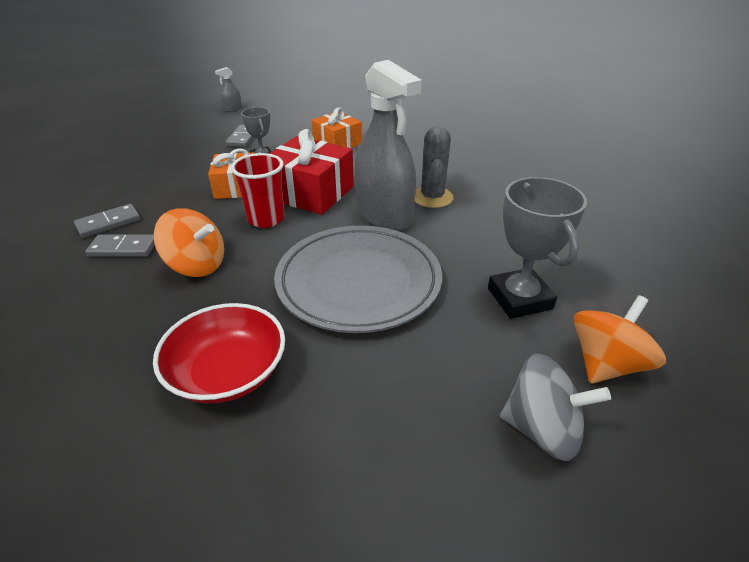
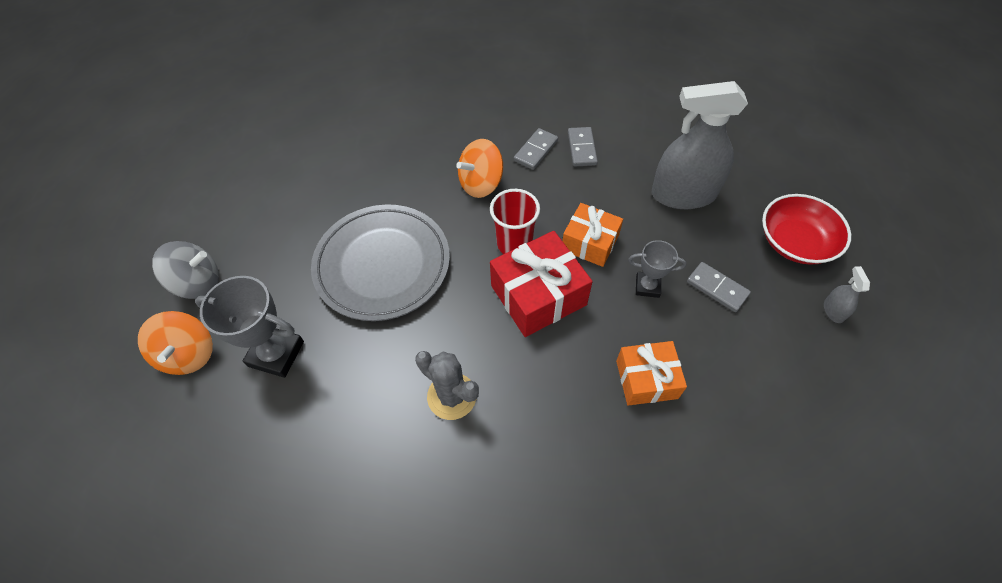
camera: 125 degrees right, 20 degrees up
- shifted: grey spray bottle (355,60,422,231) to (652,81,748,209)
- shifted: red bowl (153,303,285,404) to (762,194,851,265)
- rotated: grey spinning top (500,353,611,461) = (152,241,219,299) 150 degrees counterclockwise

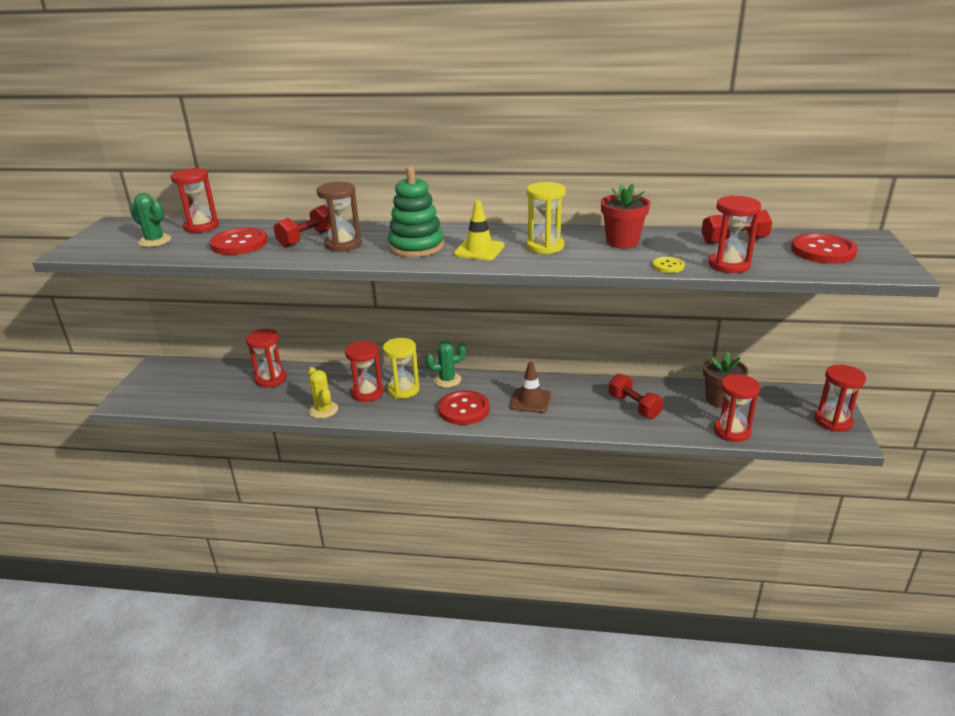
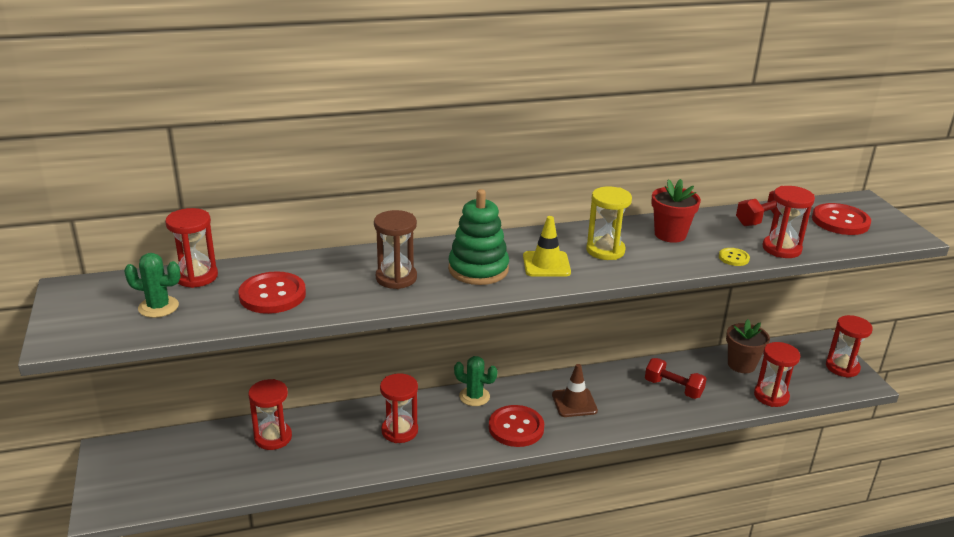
camera: 25 degrees left, 0 degrees up
- gone: red dumbbell (273,205,330,248)
- gone: yellow hourglass (383,338,420,399)
- rotated: green cactus (425,341,466,388) = (454,356,498,406) 60 degrees clockwise
- gone: yellow cactus (308,367,338,419)

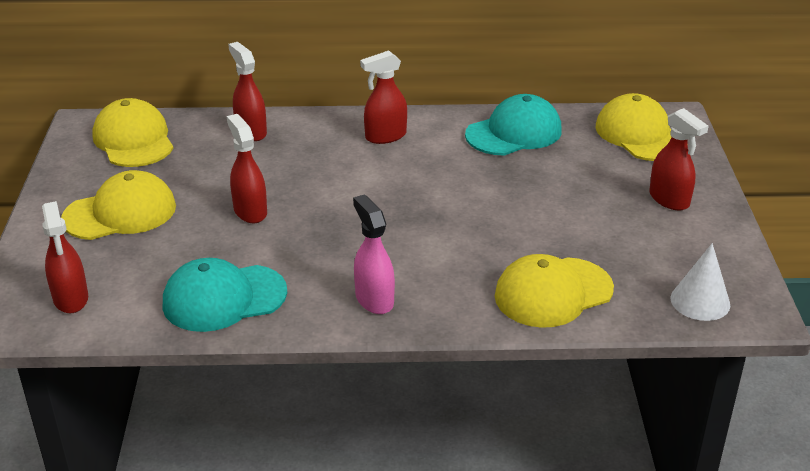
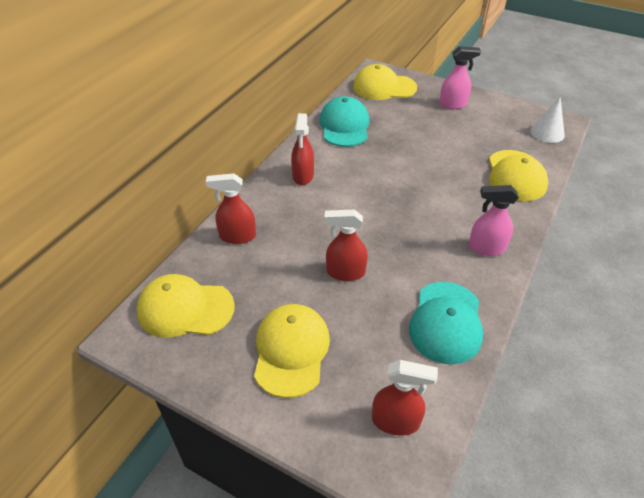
camera: 60 degrees left, 10 degrees up
- repainted: red spray bottle (649,108,709,211) to pink spray bottle (439,46,481,109)

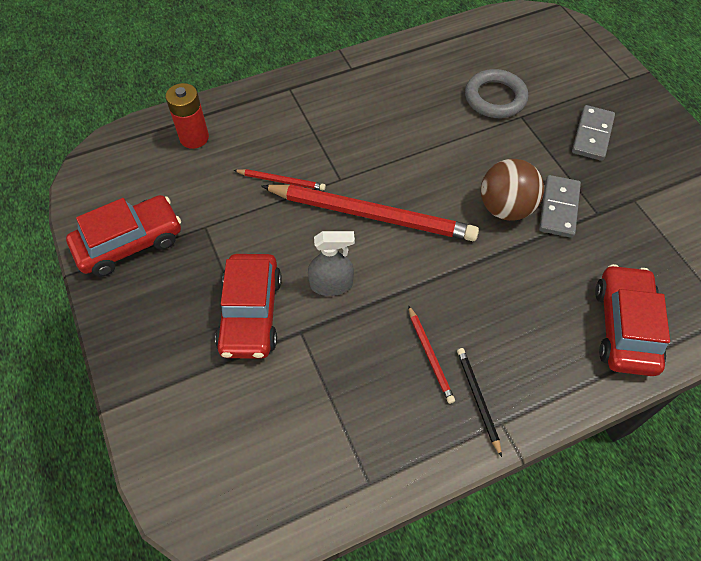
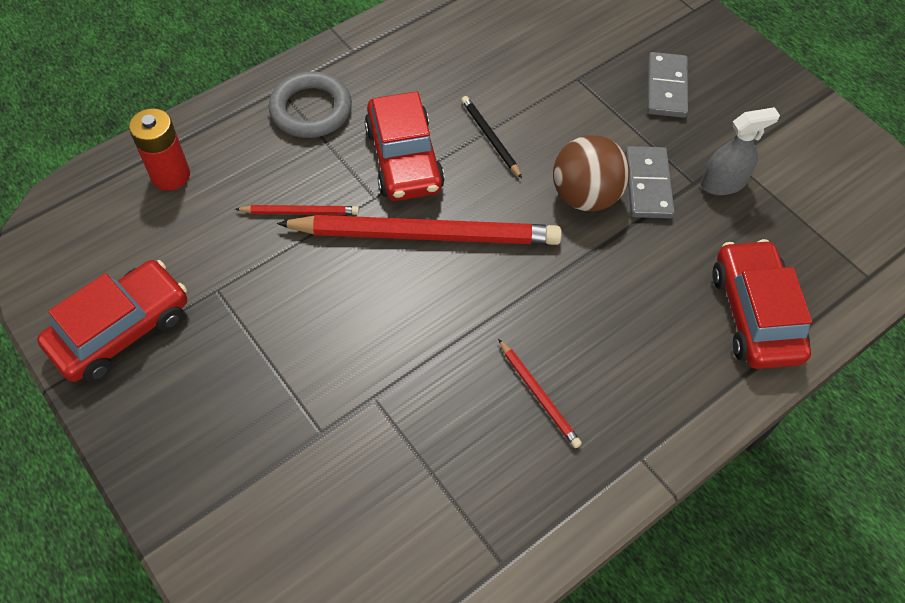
camera: 15 degrees left, 0 degrees up
- shifted: grey ring (465,69,528,118) to (269,71,352,138)
- shifted: grey spray bottle (308,231,355,296) to (701,107,780,195)
- shifted: red car (215,254,282,359) to (365,91,445,201)
- shifted: black pencil (457,348,502,457) to (461,96,522,178)

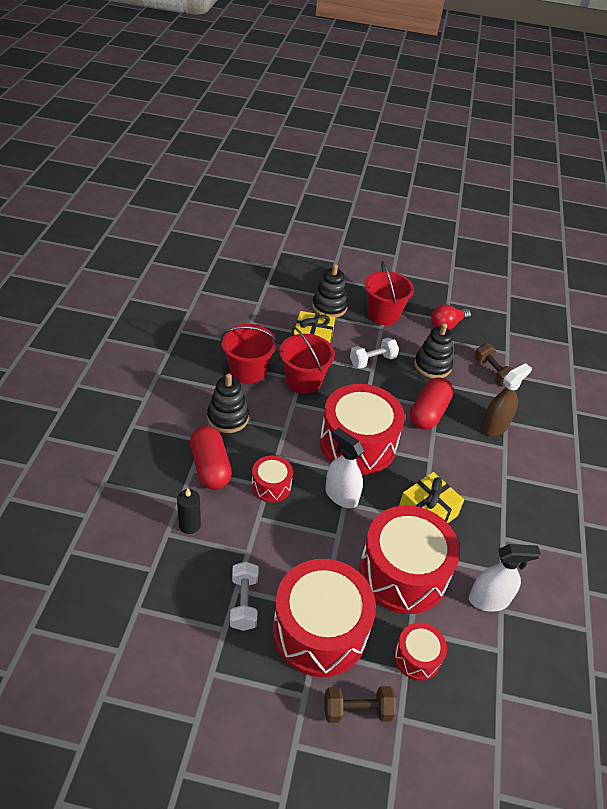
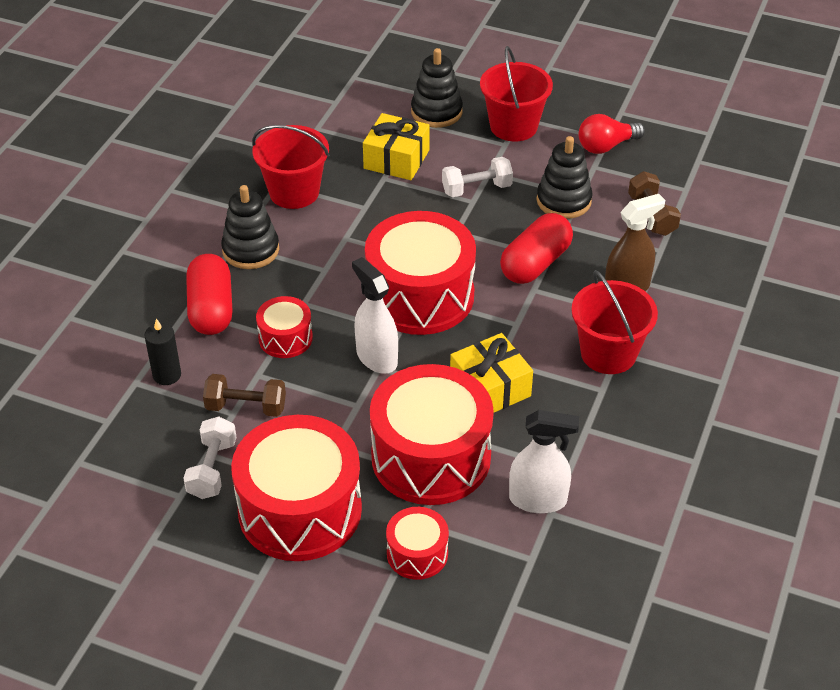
camera: 15 degrees right, 0 degrees up
- shifted: red bucket (280,327,335,394) to (571,270,658,374)
- shifted: brown dumbbell (324,686,397,723) to (203,374,286,417)

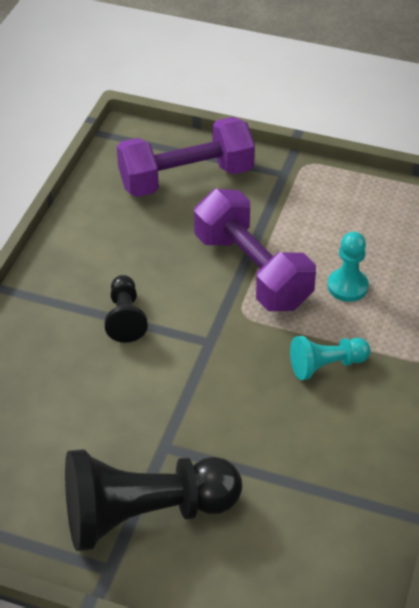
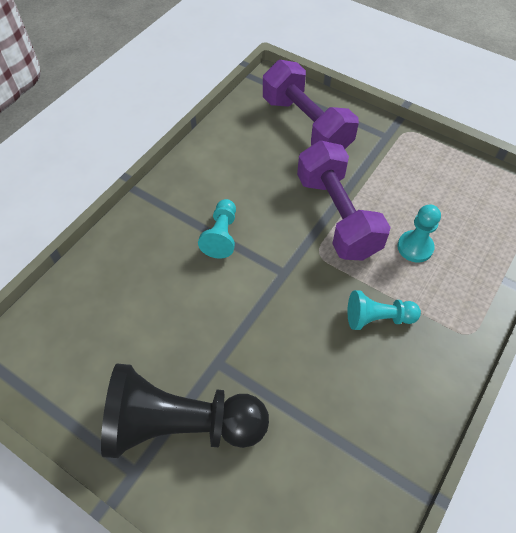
camera: 15 degrees right, 10 degrees up
- rotated: purple dumbbell (117,117,255,197) = (263,60,359,149) 60 degrees clockwise
- repainted: black pawn (104,275,148,343) to turquoise pawn (198,199,236,259)

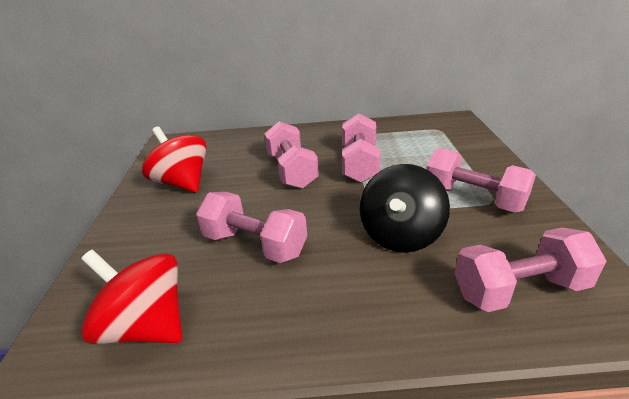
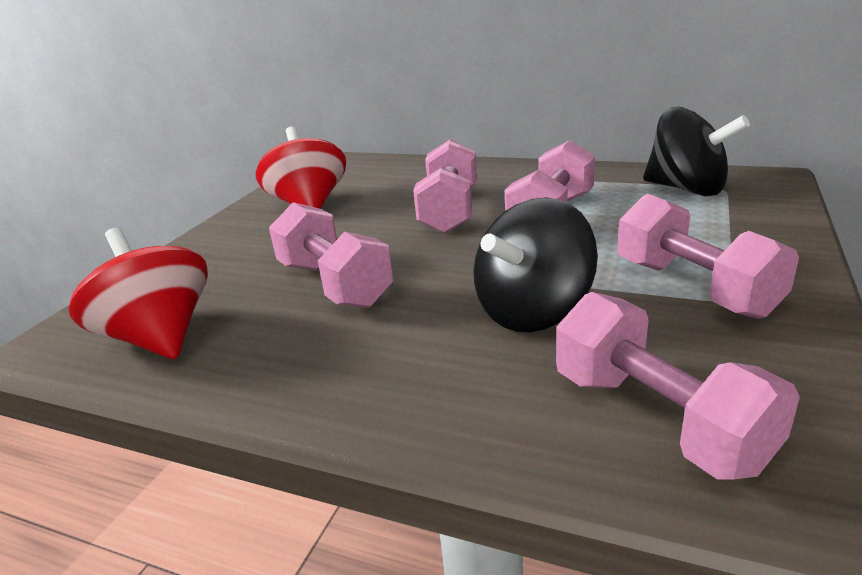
camera: 25 degrees right, 5 degrees down
- rotated: pink dumbbell (455,227,606,312) = (556,292,800,480) 45 degrees clockwise
- new: black spinning top (643,107,750,196)

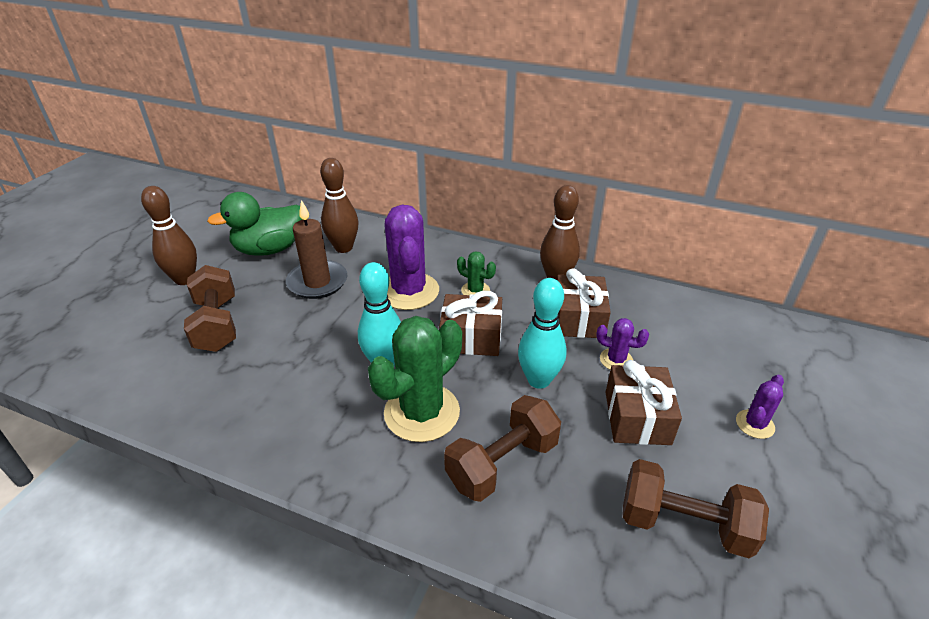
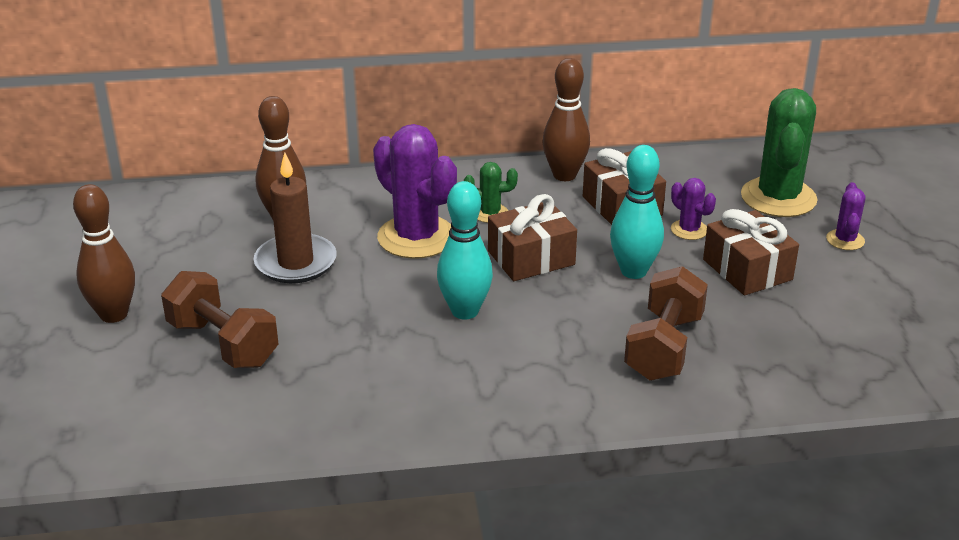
camera: 30 degrees left, 5 degrees down
- gone: green duck (207,192,303,256)
- shifted: green cactus (368,316,462,442) to (741,88,818,217)
- rotated: purple cactus (596,318,649,370) = (671,178,716,240) 60 degrees clockwise
- gone: brown dumbbell (623,459,769,558)

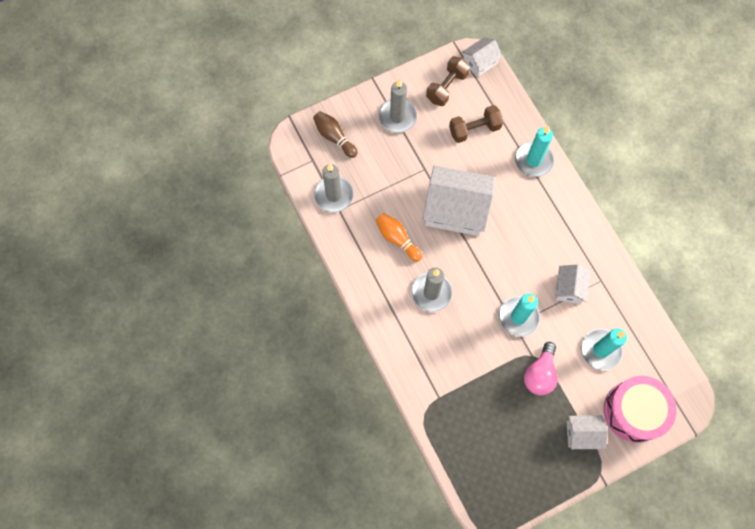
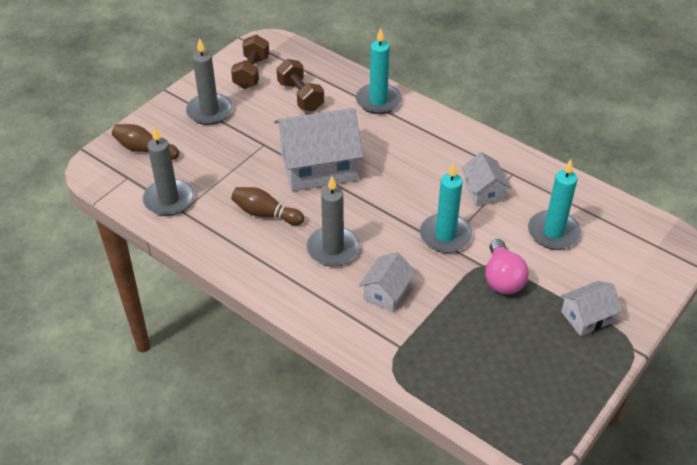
camera: 25 degrees left, 25 degrees down
- shifted: white house (462,37,503,77) to (359,252,416,312)
- rotated: brown dumbbell (449,105,503,143) = (277,59,324,111) 75 degrees counterclockwise
- repainted: orange bowling pin (376,213,422,262) to brown bowling pin (231,187,304,225)
- gone: pink drum (604,376,677,443)

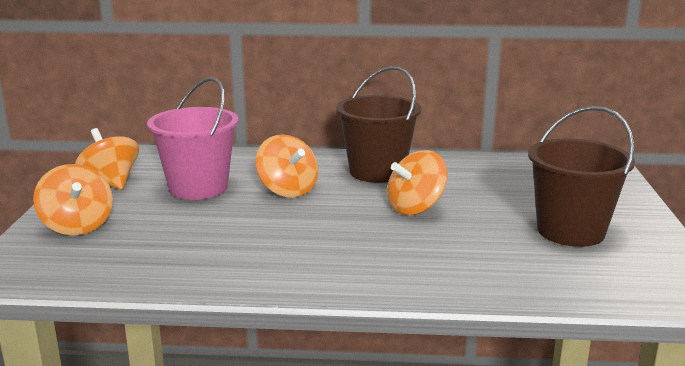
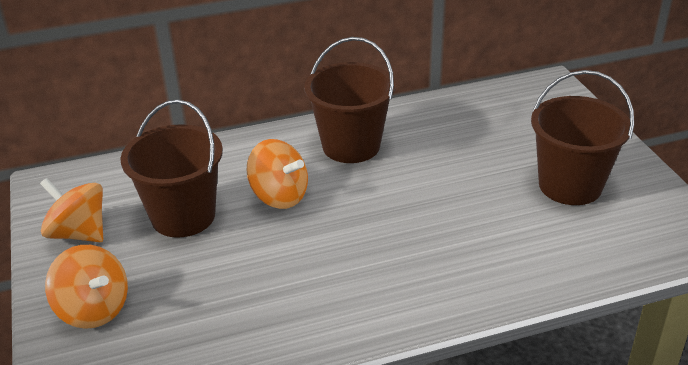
camera: 20 degrees left, 15 degrees up
- repainted: pink bucket (147,77,239,200) to brown bucket (121,99,223,238)
- gone: orange spinning top (387,150,448,215)

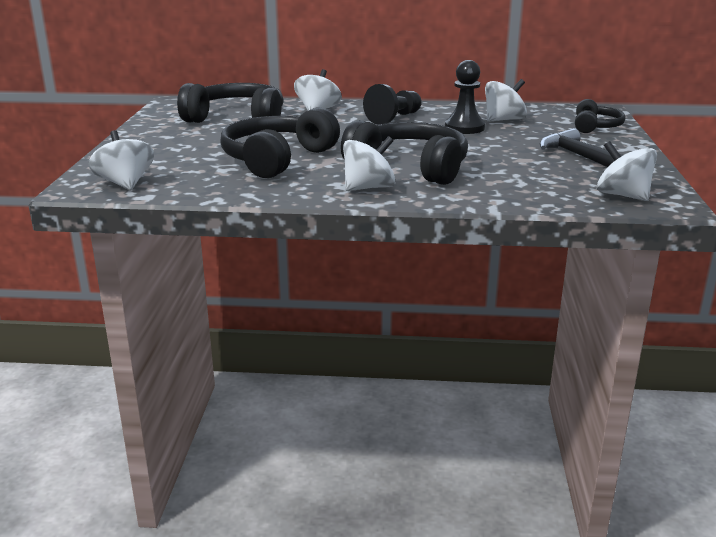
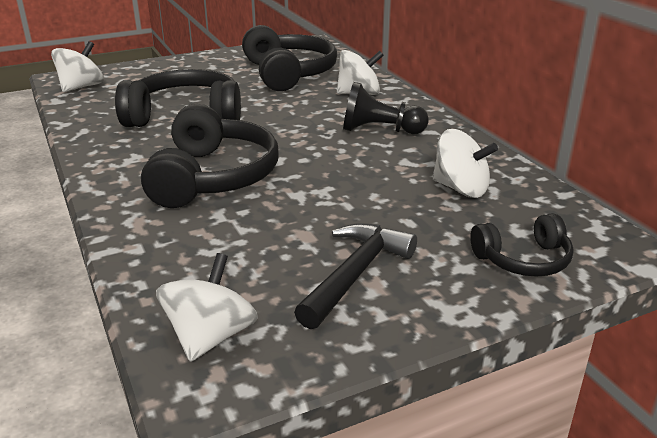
camera: 60 degrees right, 5 degrees up
- gone: black pawn (445,60,485,134)
- gone: white spinning top (343,136,395,191)

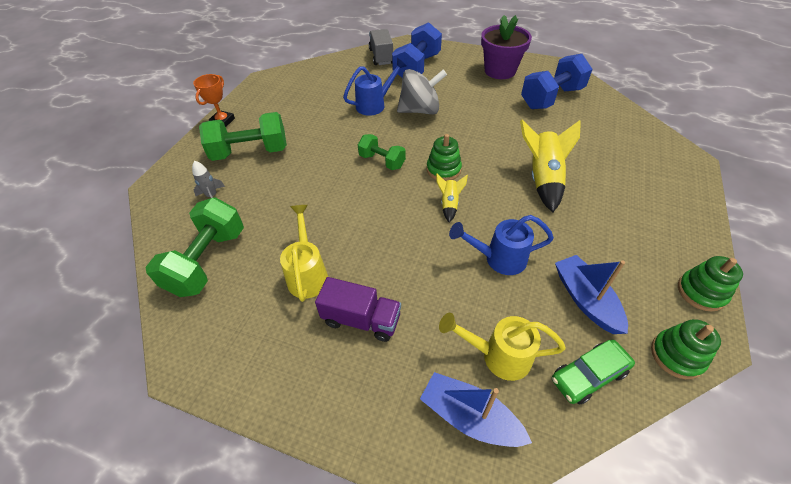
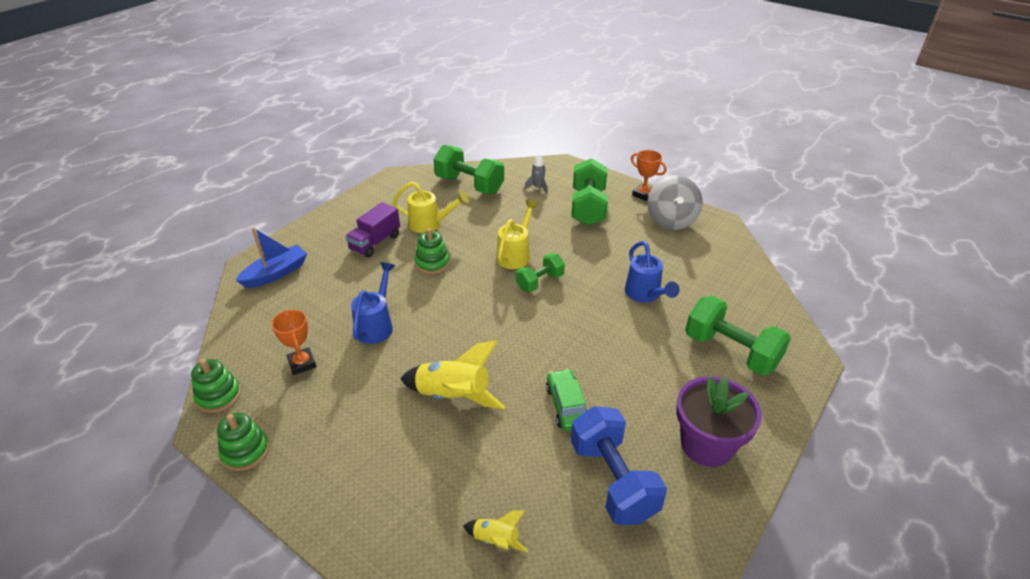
camera: 105 degrees right, 10 degrees down
- repainted: blue dumbbell (392,22,442,78) to green dumbbell (685,296,791,376)
- gone: grey truck (369,29,393,65)
- shifted: grey spinning top (397,69,447,114) to (648,175,703,230)
- shifted: green stacking toy (427,134,462,181) to (415,228,450,274)
- shifted: yellow rocket (436,173,468,223) to (463,511,528,552)
- swapped: blue boat (555,255,628,334) to orange trophy (271,310,316,375)
- shifted: yellow watering can (439,313,566,381) to (497,200,539,269)
- shifted: green car (552,340,635,405) to (546,369,588,431)

